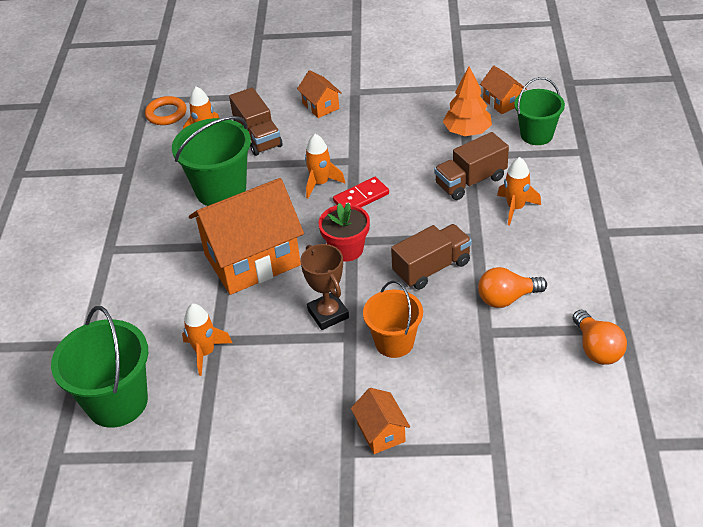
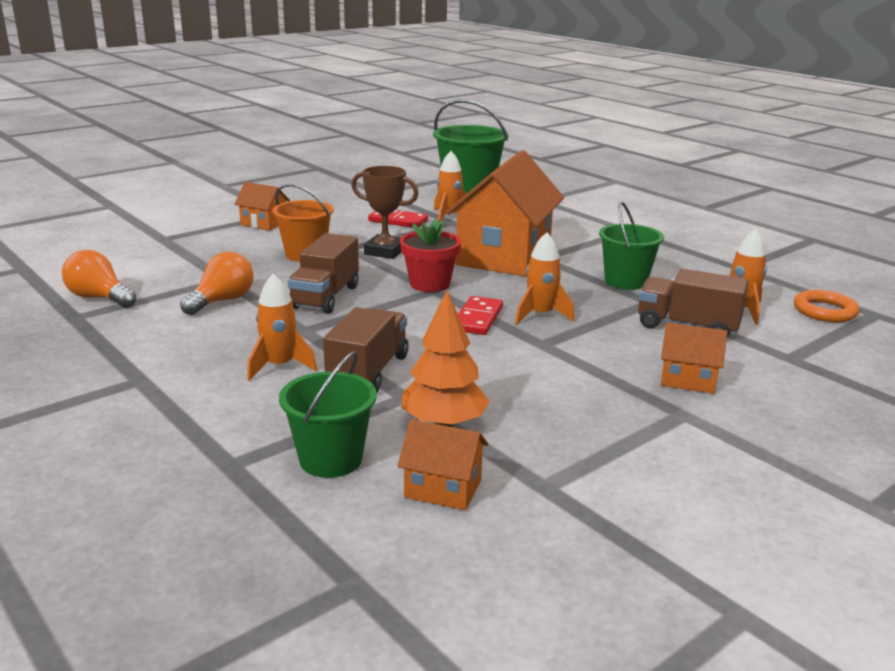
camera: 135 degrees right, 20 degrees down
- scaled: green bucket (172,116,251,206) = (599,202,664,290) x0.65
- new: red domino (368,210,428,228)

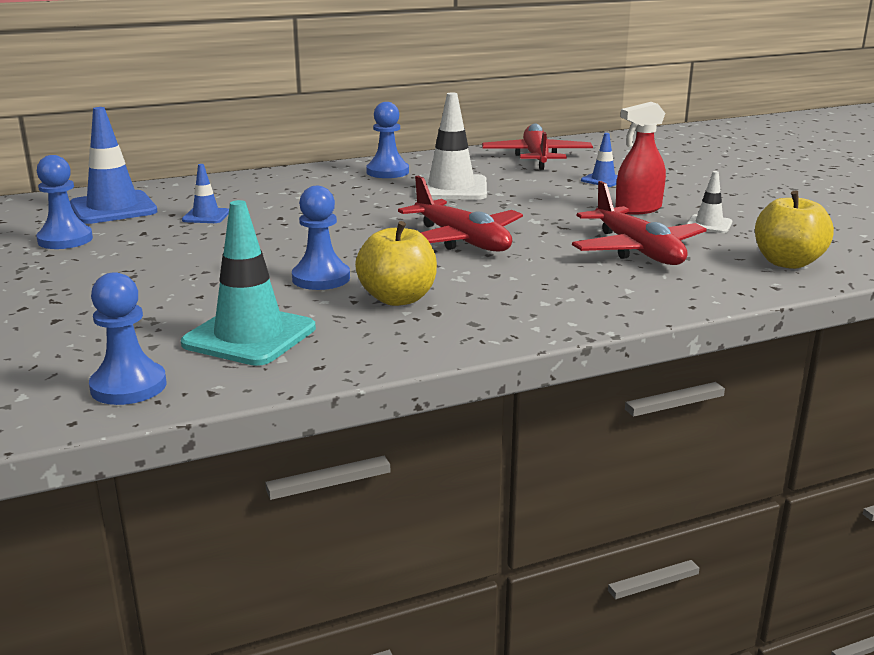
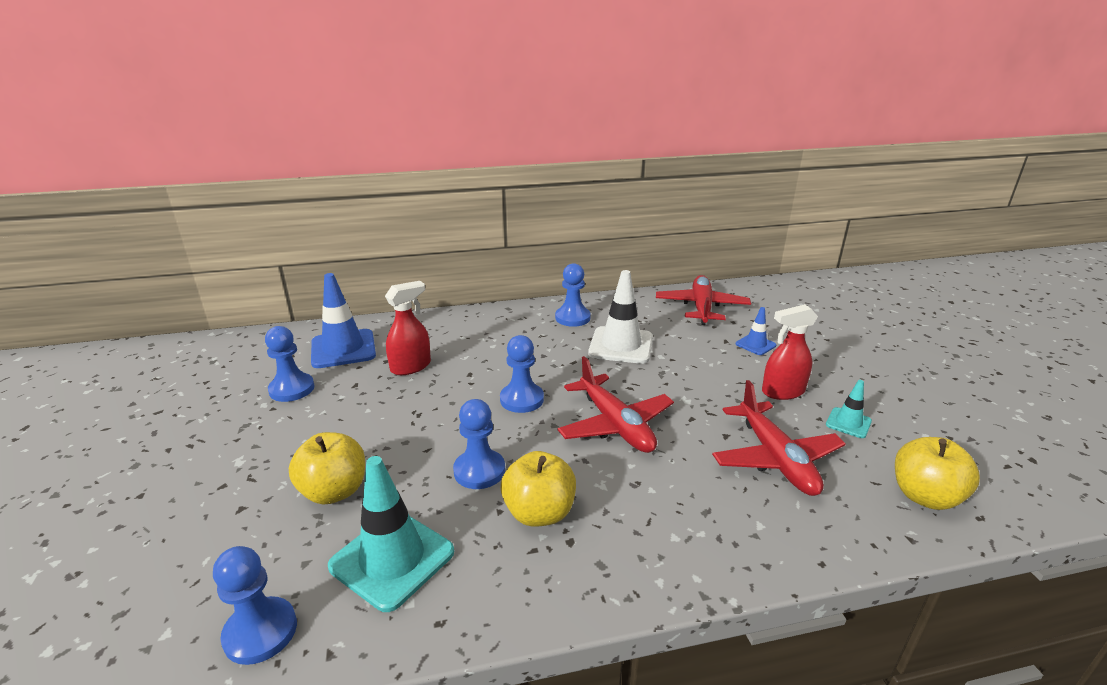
camera: 10 degrees right, 5 degrees up
- swapped: blue traffic cone (182,164,229,223) to red spray bottle (385,281,431,375)
- repainted: white traffic cone (687,171,732,233) to turquoise traffic cone (826,380,872,438)
- new: blue pawn (500,335,544,413)
- new: yellow apple (289,432,365,504)

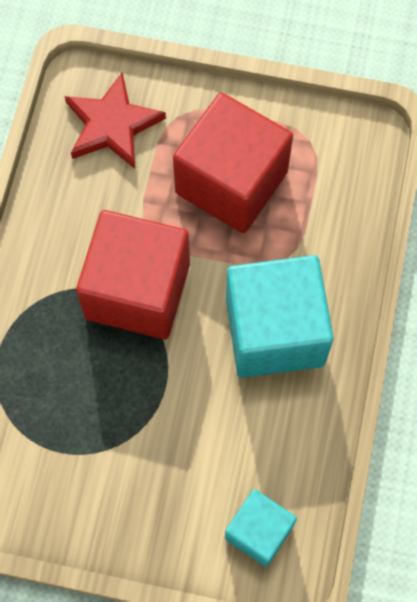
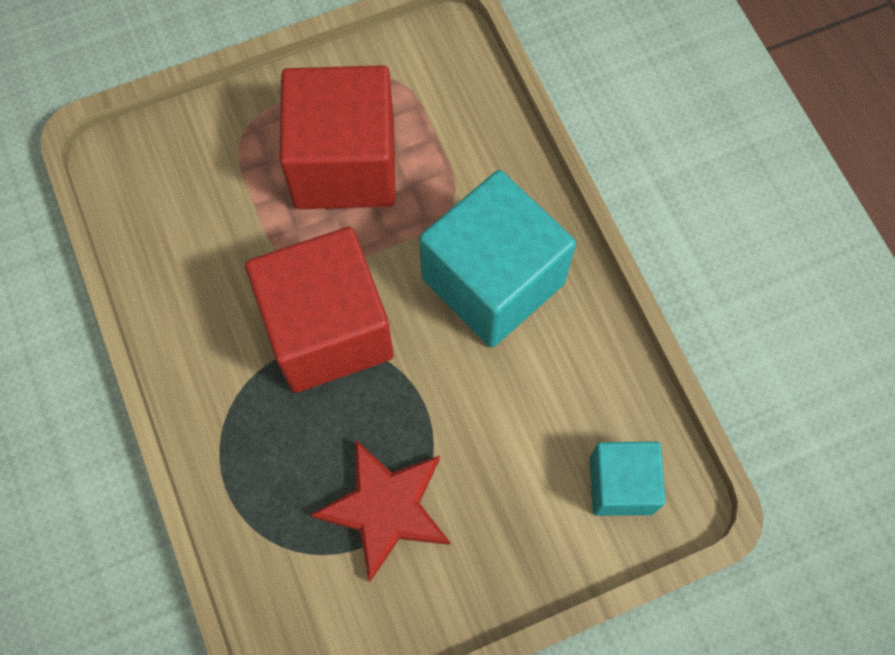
camera: 35 degrees left, 0 degrees up
- shifted: red star (64,73,166,169) to (310,439,450,582)

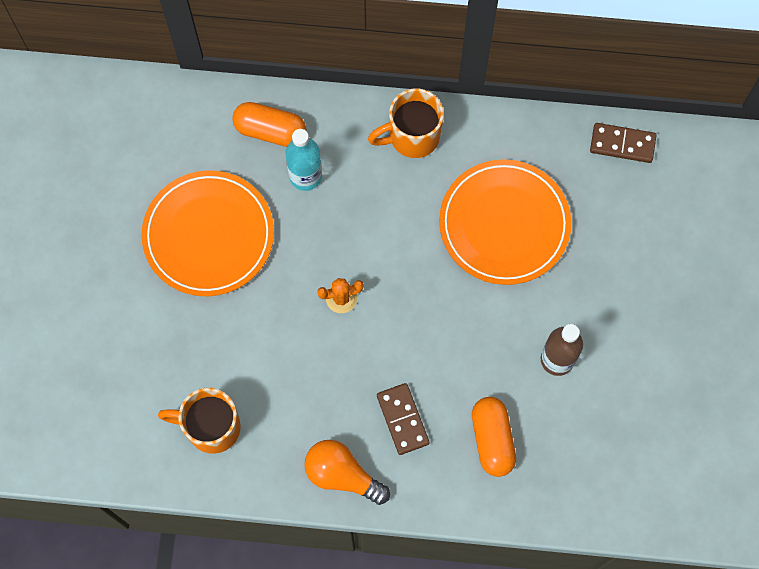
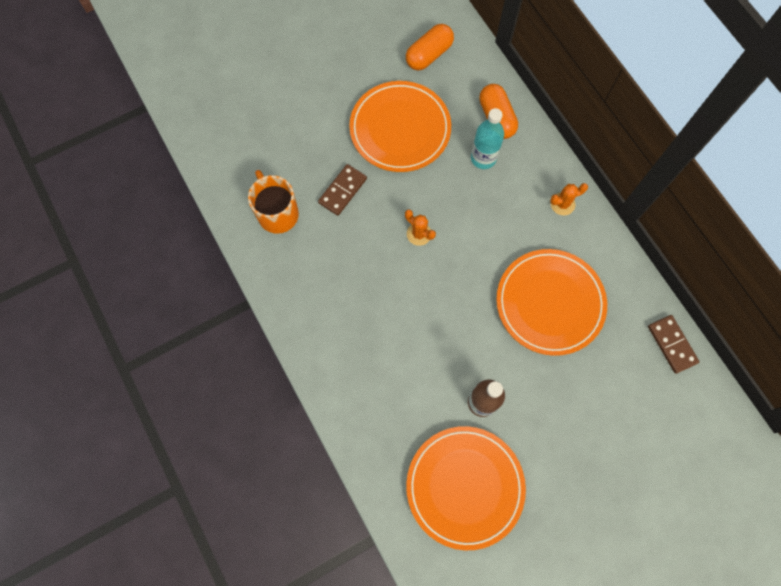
camera: 55 degrees right, 0 degrees up
- swapped: orange mug (368,88,444,158) to orange cactus (550,183,588,215)
- shifted: brown domino (377,383,430,455) to (318,164,367,216)
- shifted: orange capsule (472,397,516,477) to (406,24,454,70)
- gone: orange light bulb (304,440,390,505)
- new: orange plate (406,426,526,550)

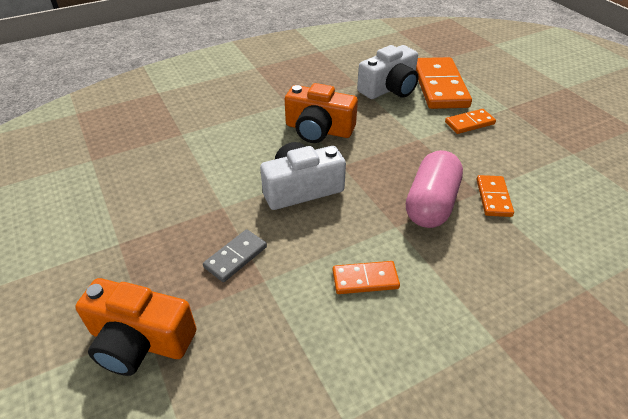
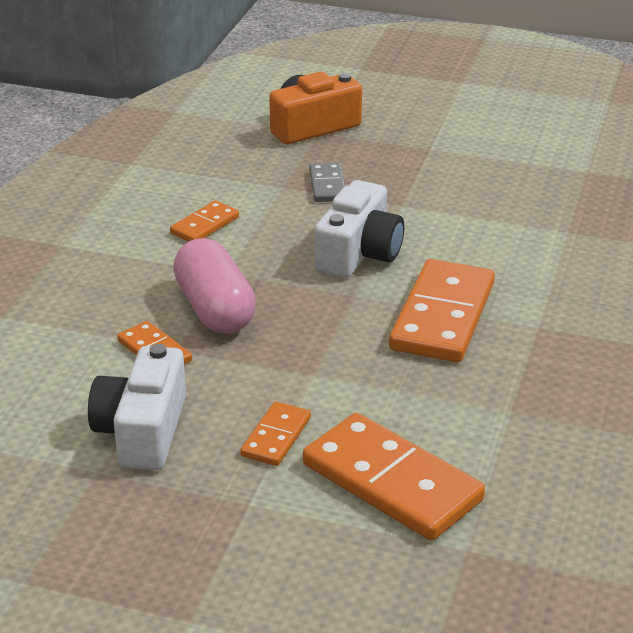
camera: 135 degrees right, 10 degrees down
- shifted: white camera (357,45,419,99) to (88,344,186,470)
- swapped: orange camera (285,83,358,143) to orange domino (389,259,495,362)

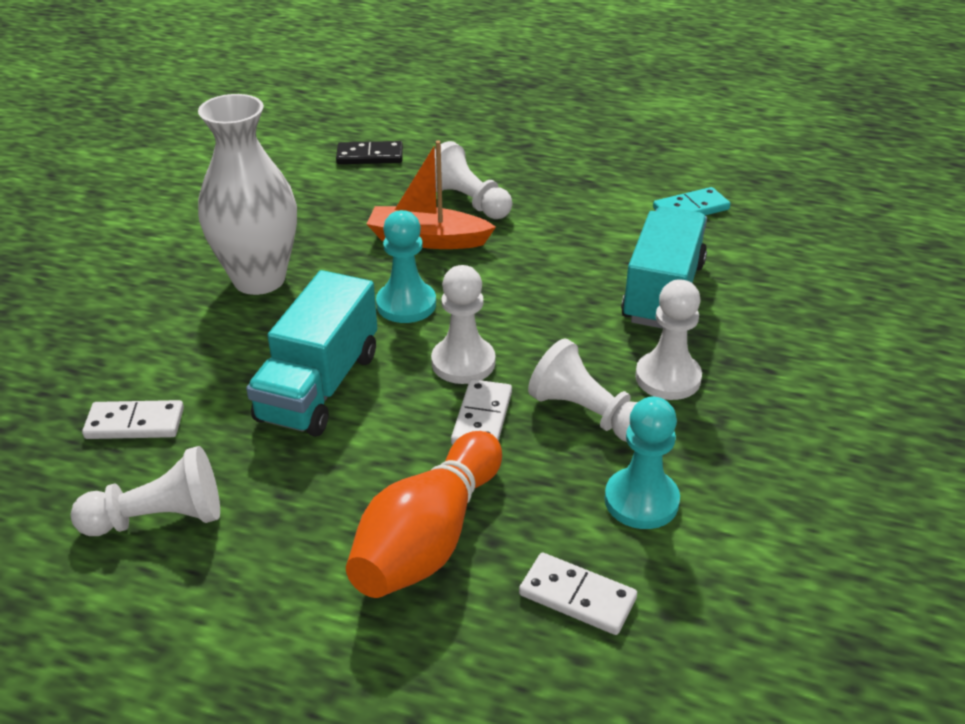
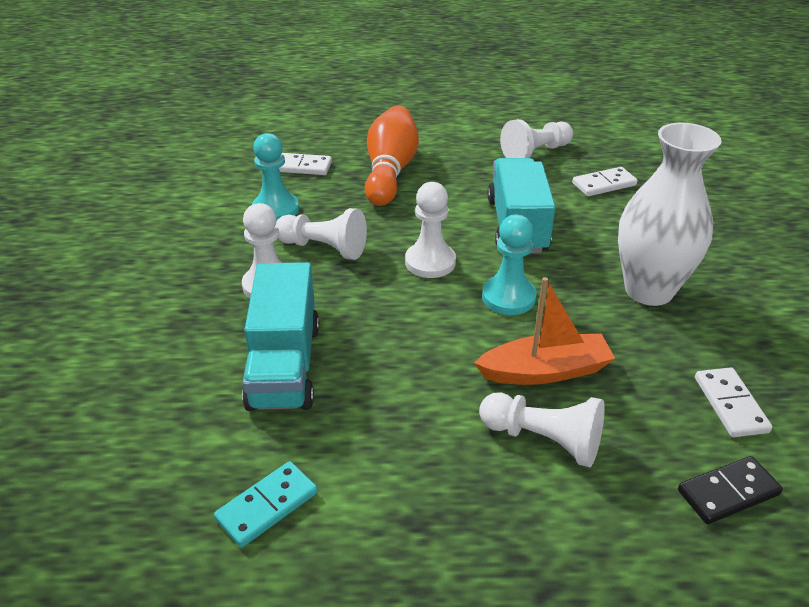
camera: 160 degrees right, 0 degrees up
- shifted: white domino (451,379,512,445) to (695,367,773,437)

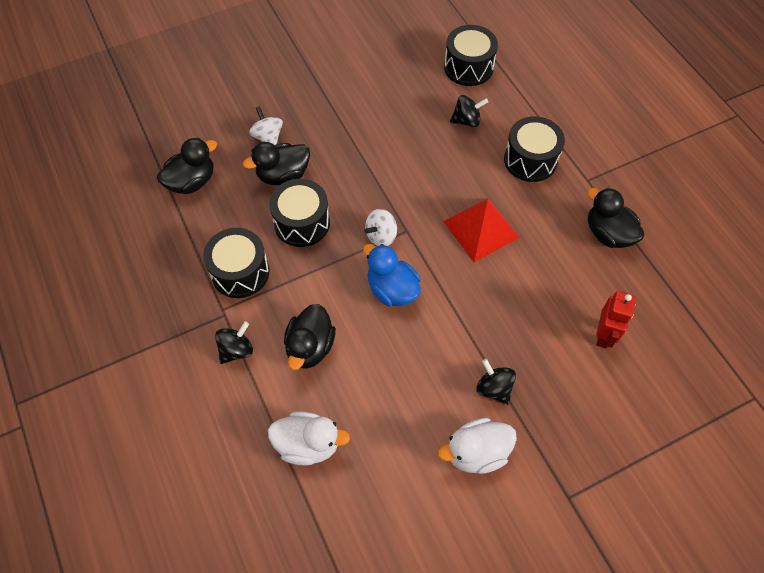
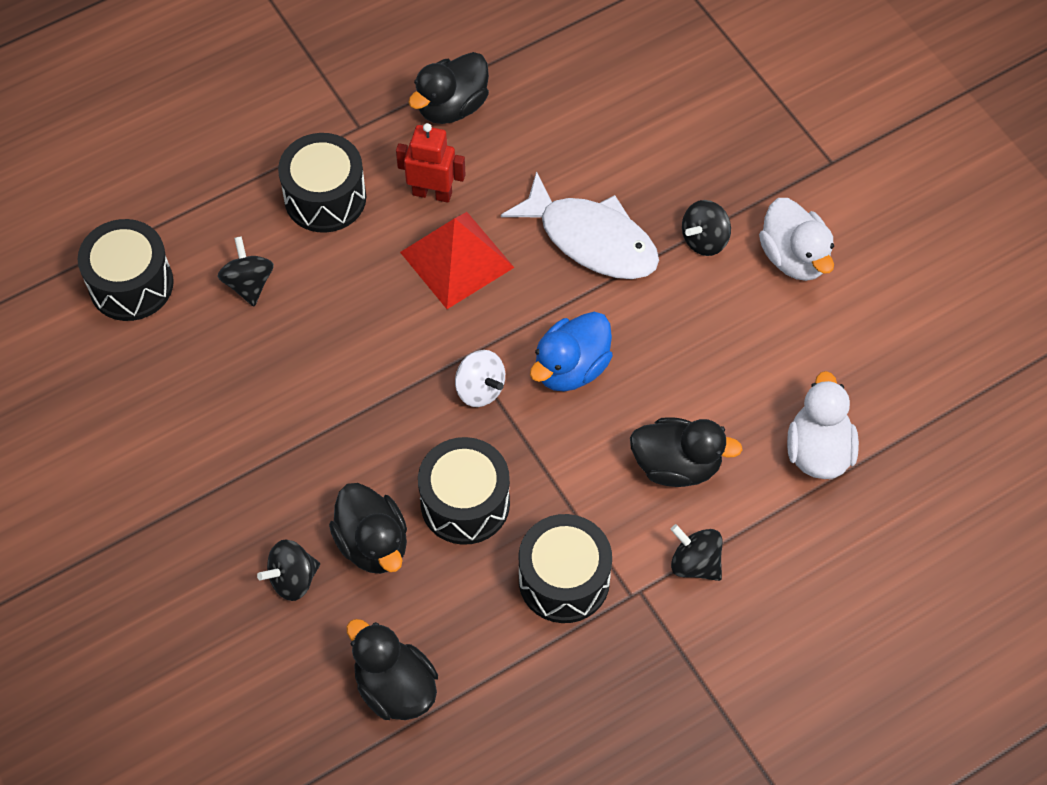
camera: 95 degrees left, 0 degrees up
- repainted: white spinning top (249,106,283,145) to black spinning top (257,539,320,601)
- shifted: red robot (596,291,636,348) to (396,123,466,203)
- new: white fish (501,171,659,279)

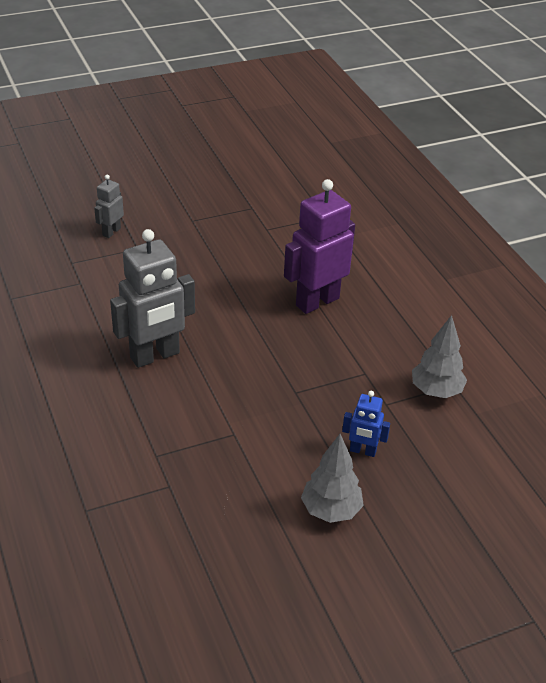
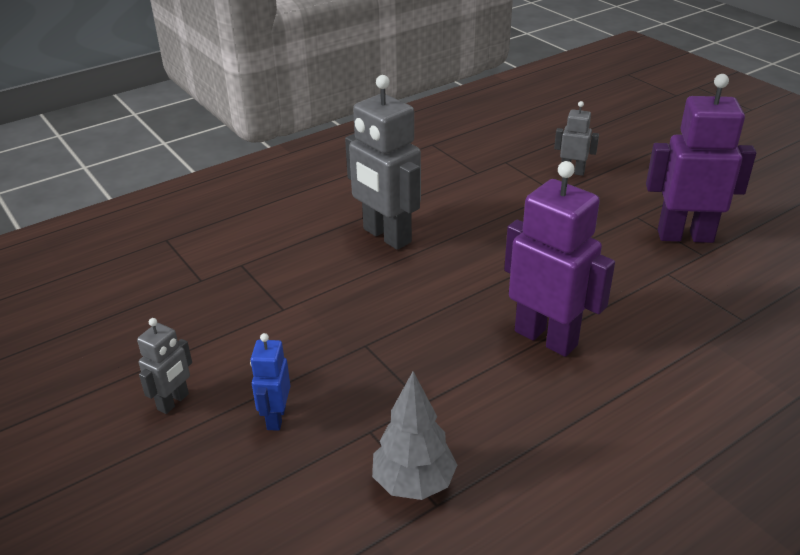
camera: 80 degrees right, 5 degrees down
- swapped: grey tree (301,434,364,523) to grey robot (137,318,192,414)
- new: purple robot (646,74,756,243)

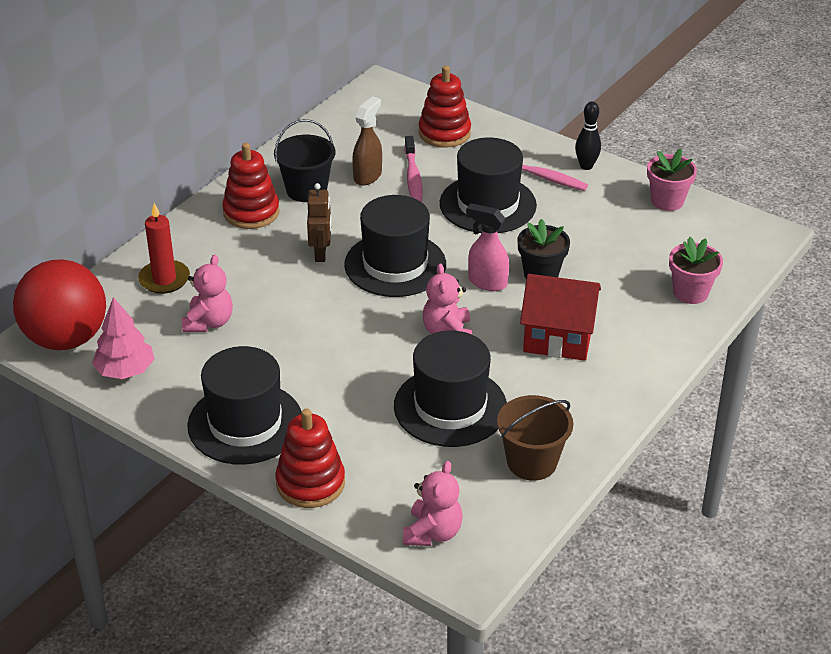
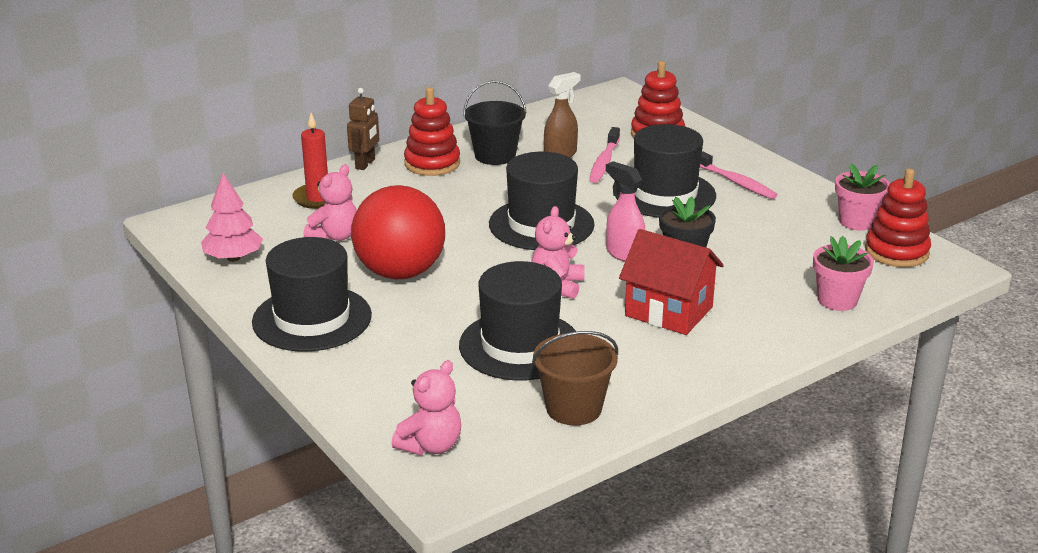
camera: 20 degrees right, 10 degrees down
- gone: black bowling pin (575,101,601,170)
- shifted: brown robot (307,183,331,262) to (347,88,379,170)
- shifted: red ball (13,259,106,350) to (351,185,445,280)
- shifted: red stacking toy (275,409,345,508) to (865,169,931,267)

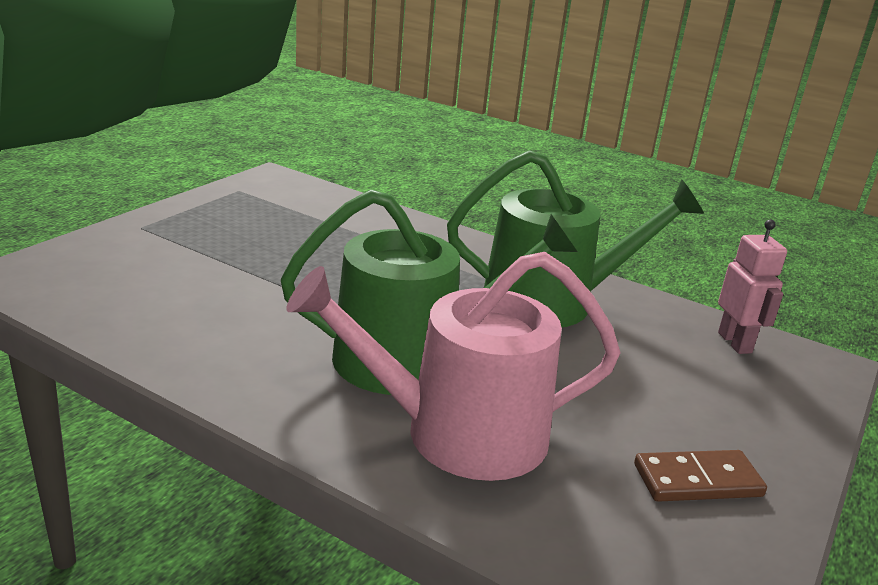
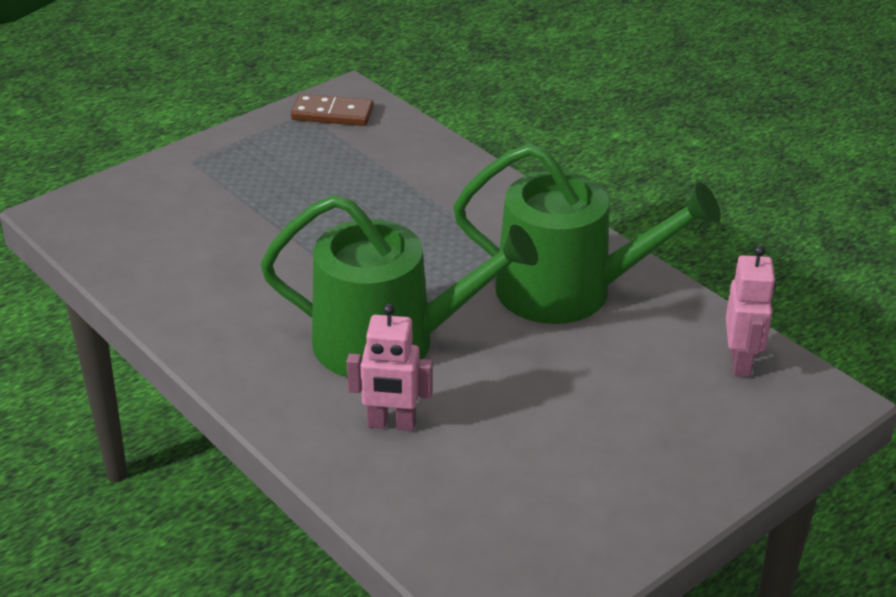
camera: 20 degrees right, 10 degrees up
- swapped: pink watering can (286,252,621,481) to pink robot (347,304,433,431)
- shifted: brown domino (634,450,767,502) to (291,94,374,126)

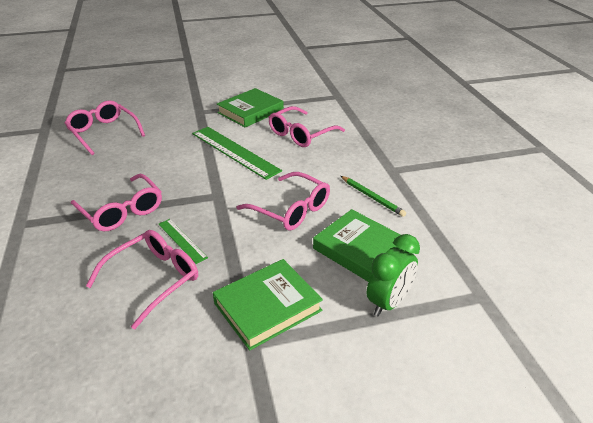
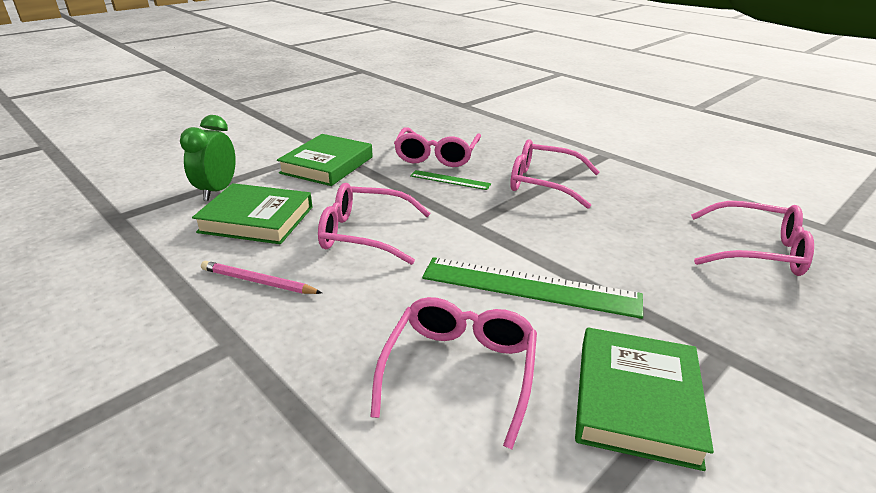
camera: 150 degrees right, 5 degrees down
- repainted: green pencil (341,176,406,217) to pink pencil (201,261,322,294)

